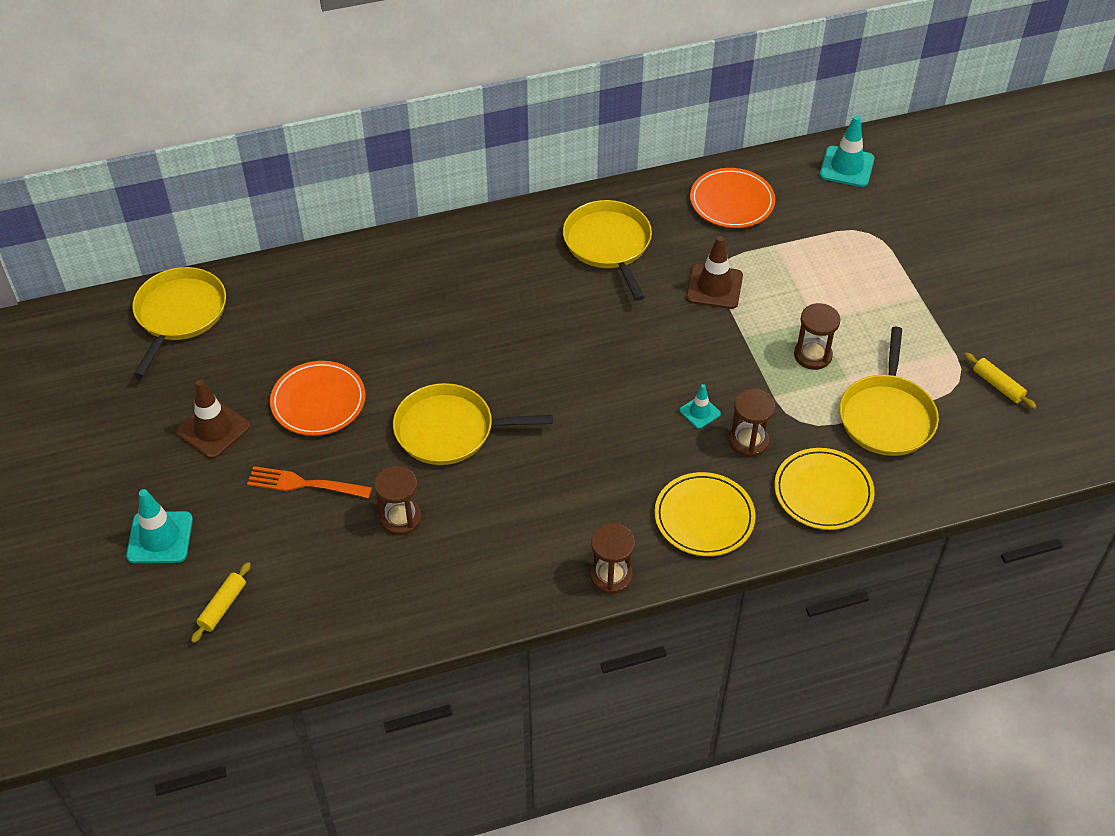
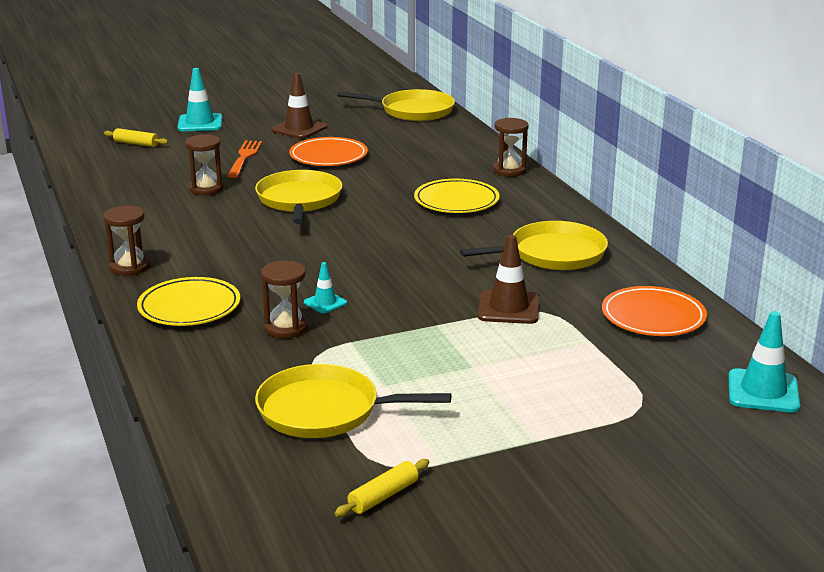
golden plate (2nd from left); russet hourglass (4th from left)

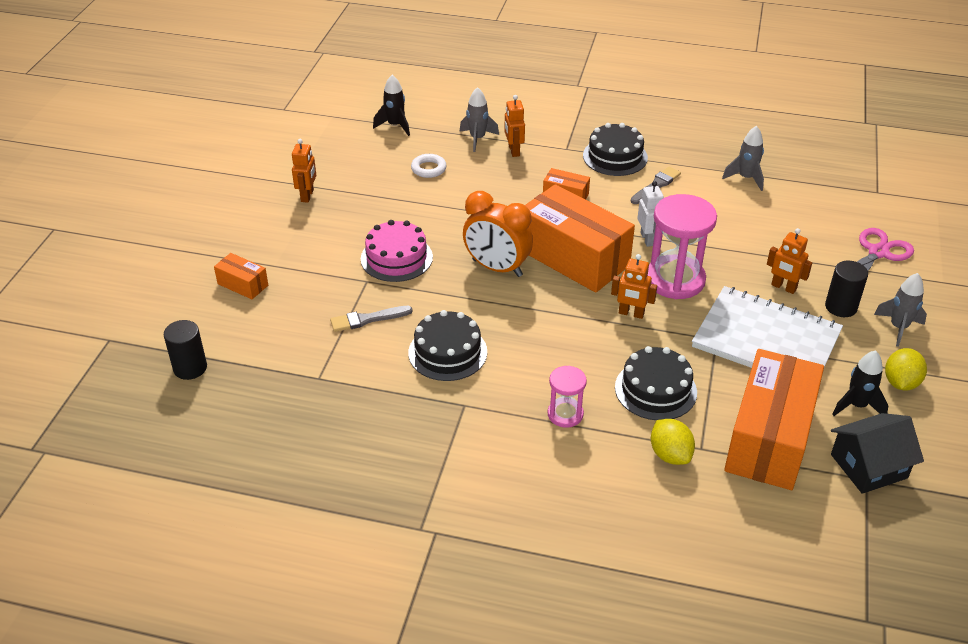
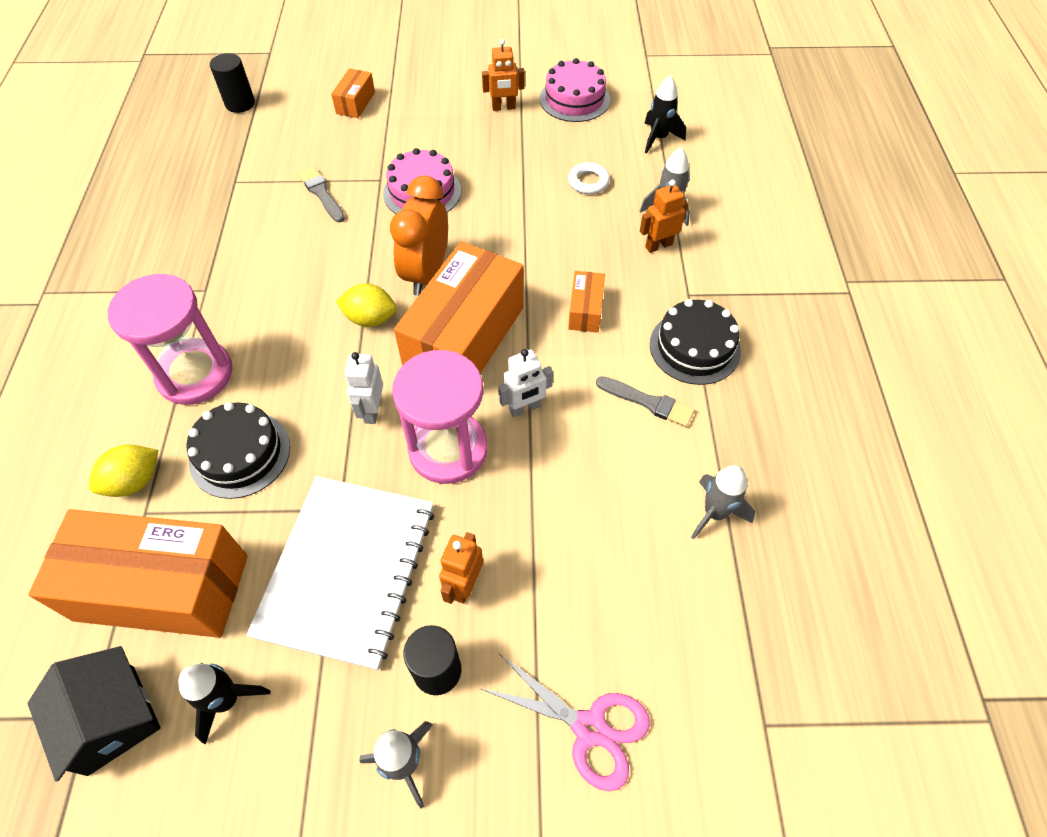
ebony layer cake (1st from left in the first image); rose-pink hourglass (1st from left); pure white toy robot (1st from left); golden toy lemon (2nd from left); rose-pink layer cake (2nd from left)

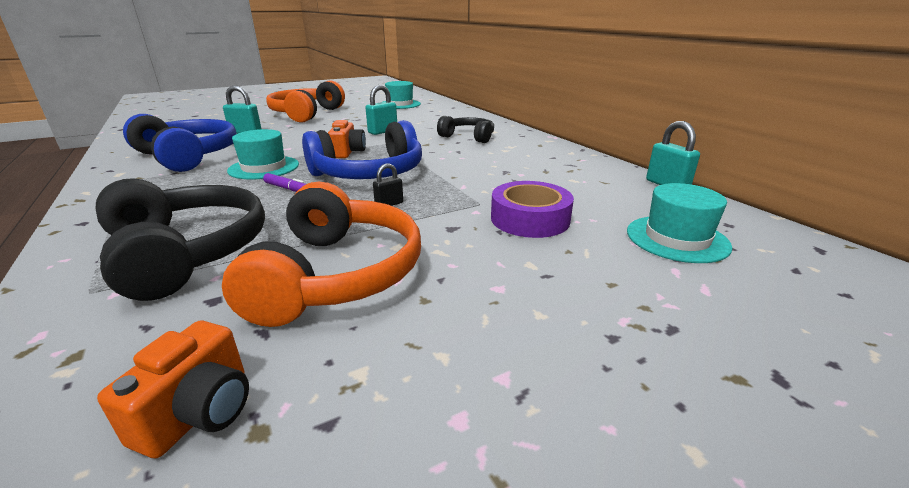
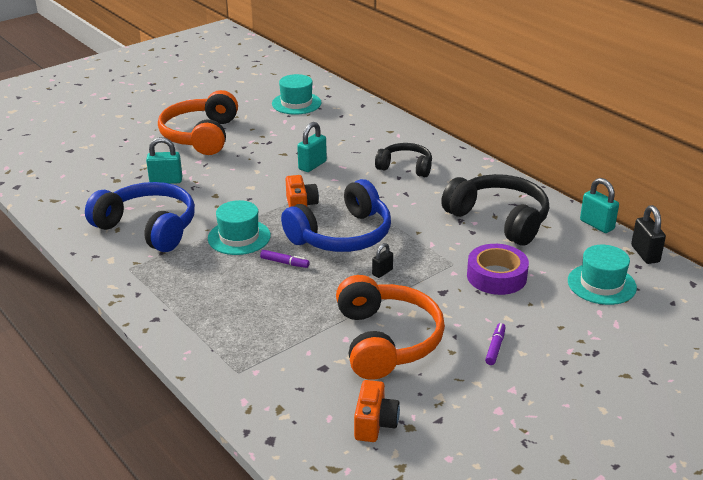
ebony headphones (2nd from left); royal purple marker pen (2nd from left); ebony small lock (2nd from left)

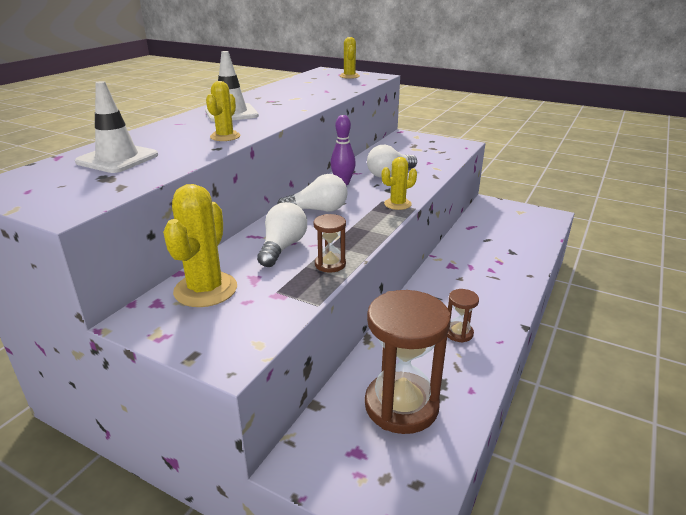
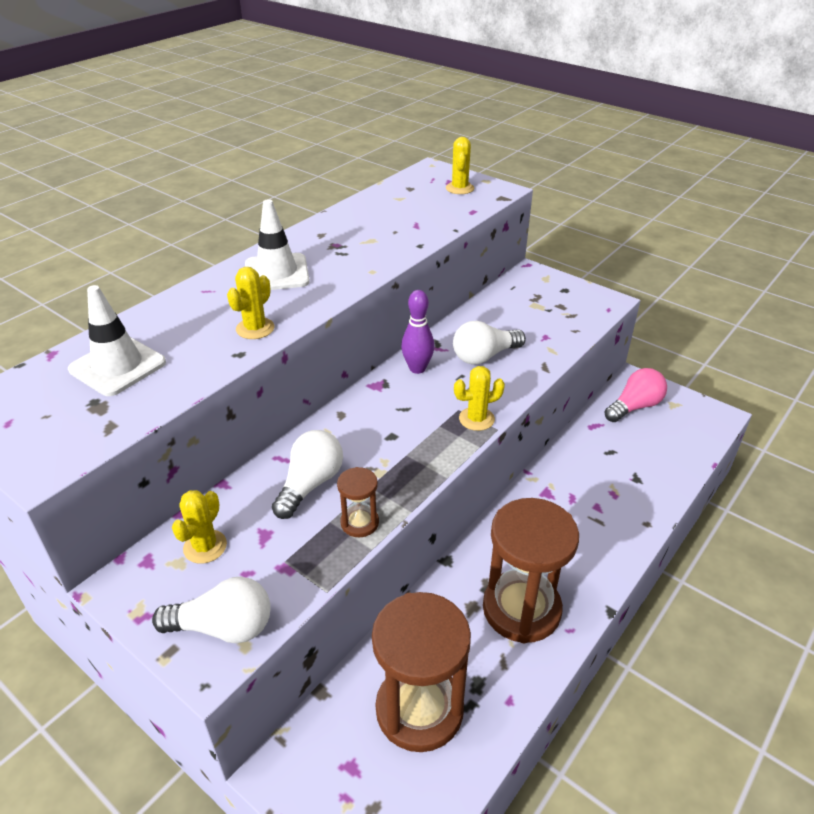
golden prickly plant (1st from left); pure white bulb (1st from left); russet hourglass (3rd from left); rose-pink bulb

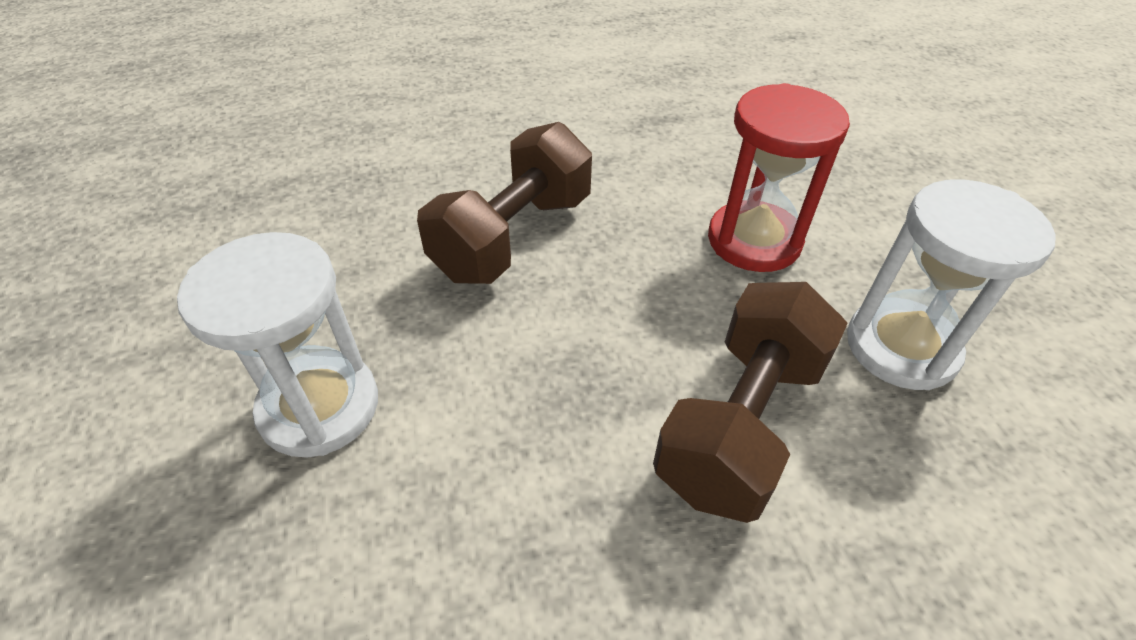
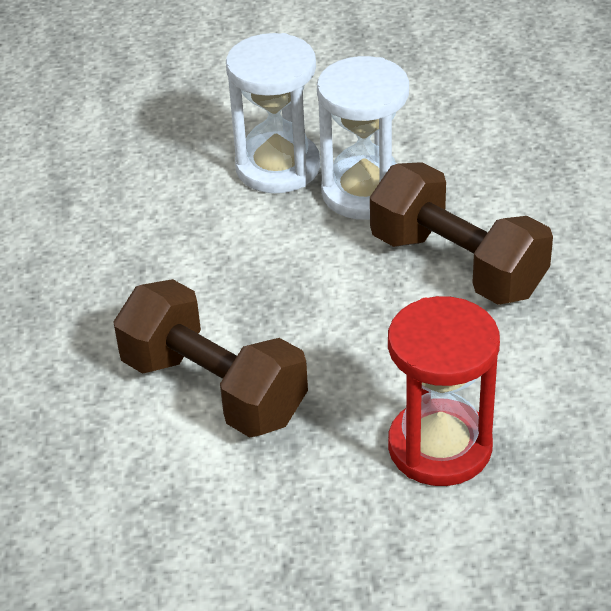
pure white hourglass (2nd from left)

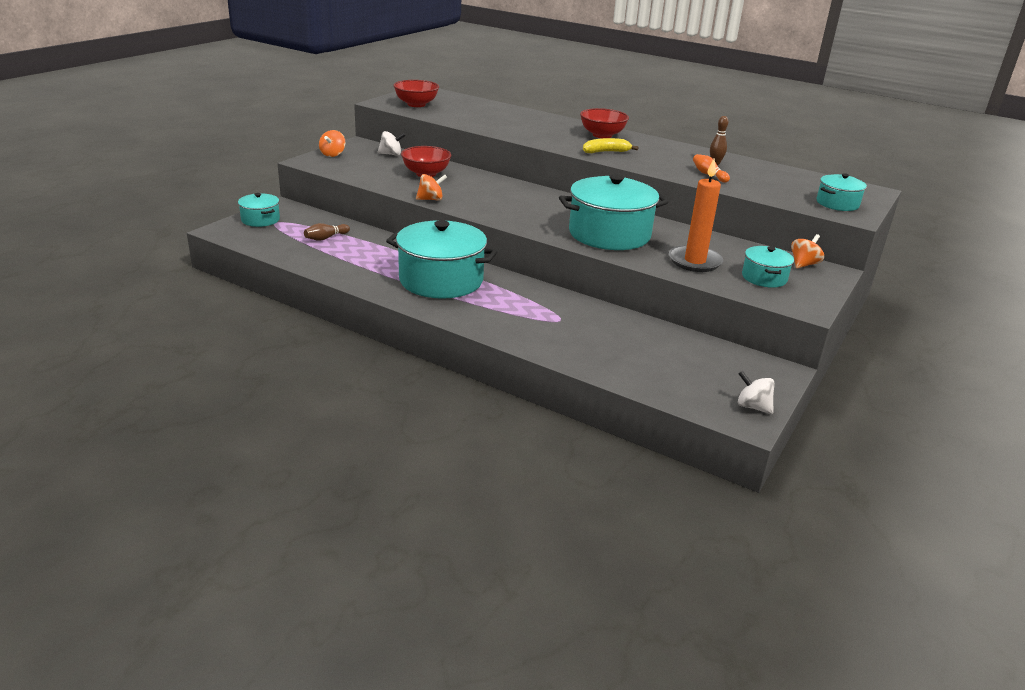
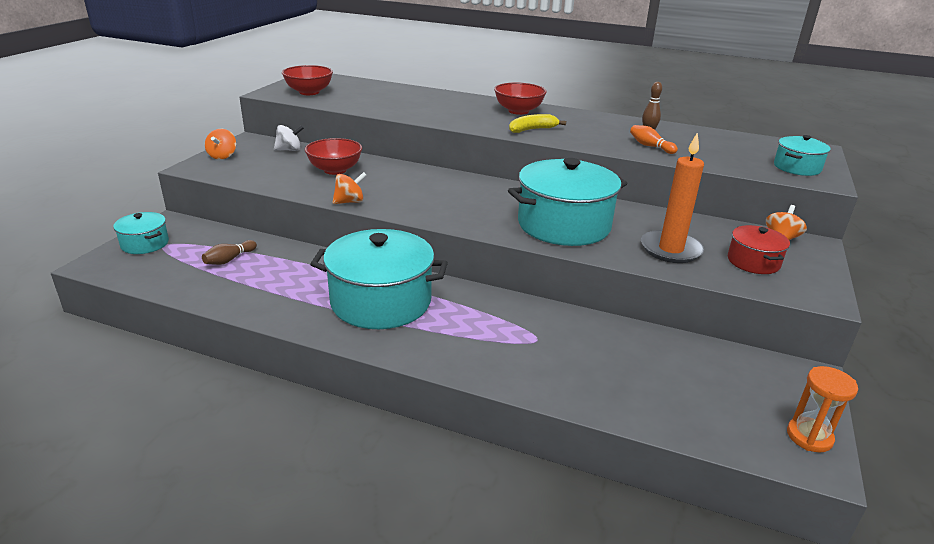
orange hourglass; scarlet pot

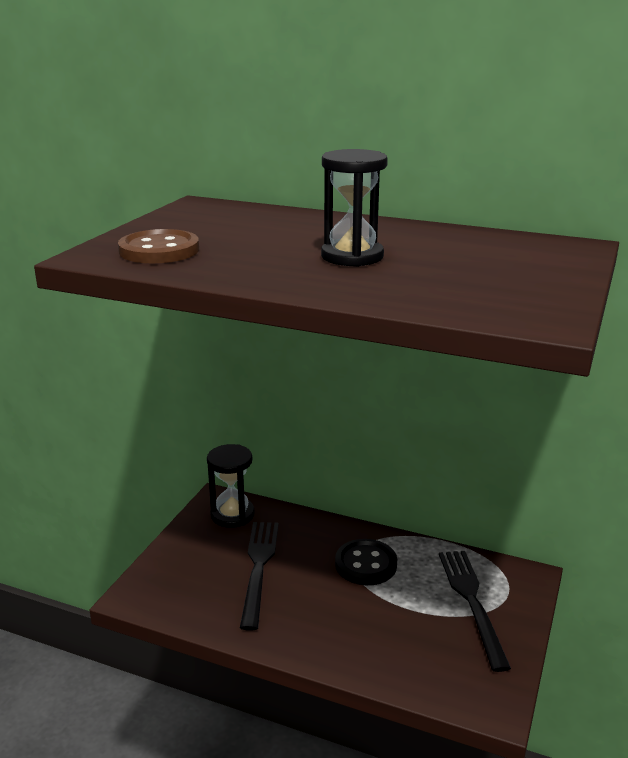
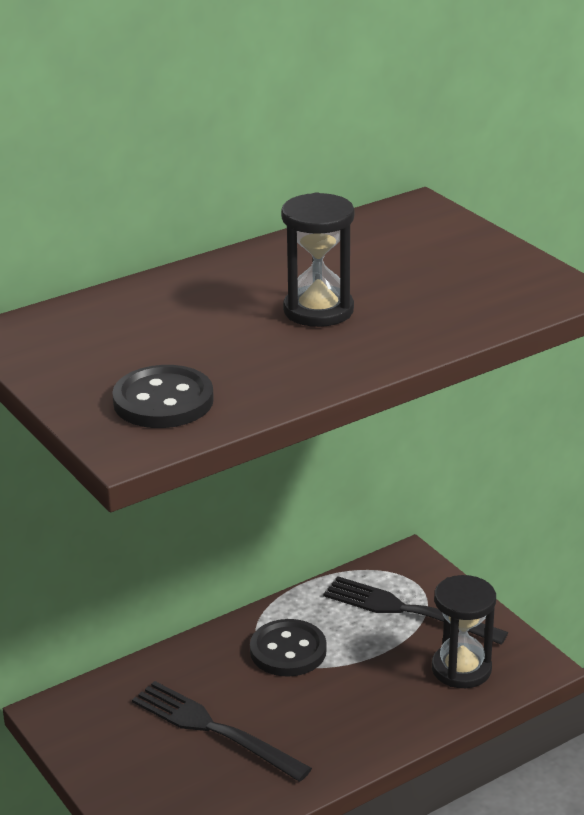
ebony button (1st from left); ebony hourglass (2nd from left)

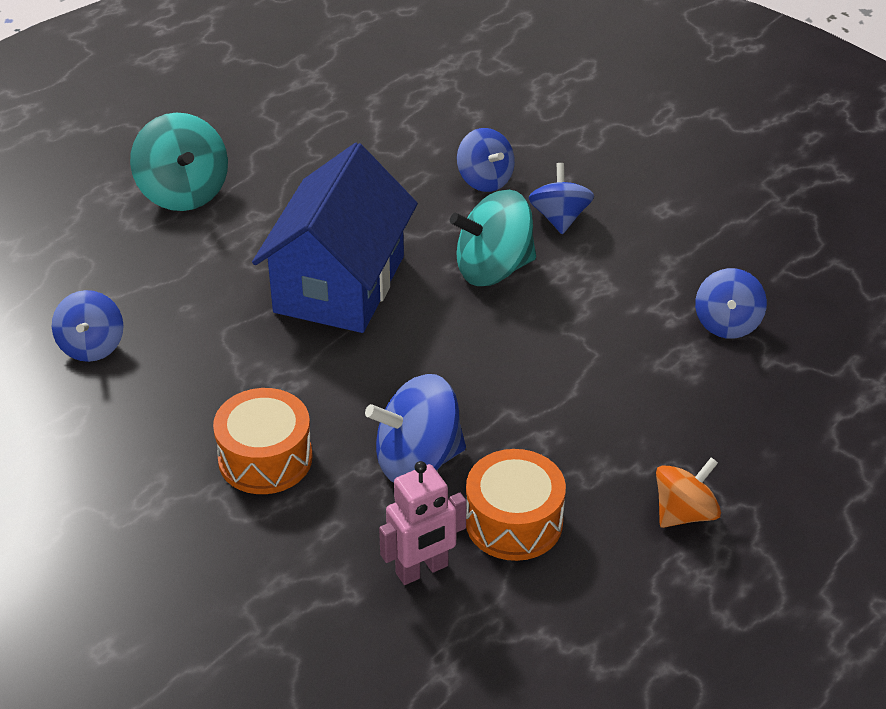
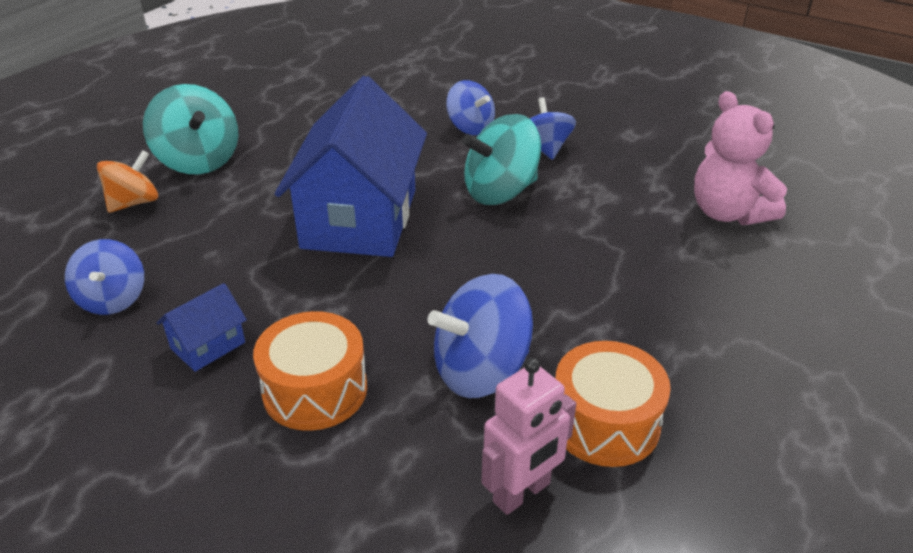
orange toy top; rose-pink stuffed bear; royal blue house (1st from left)

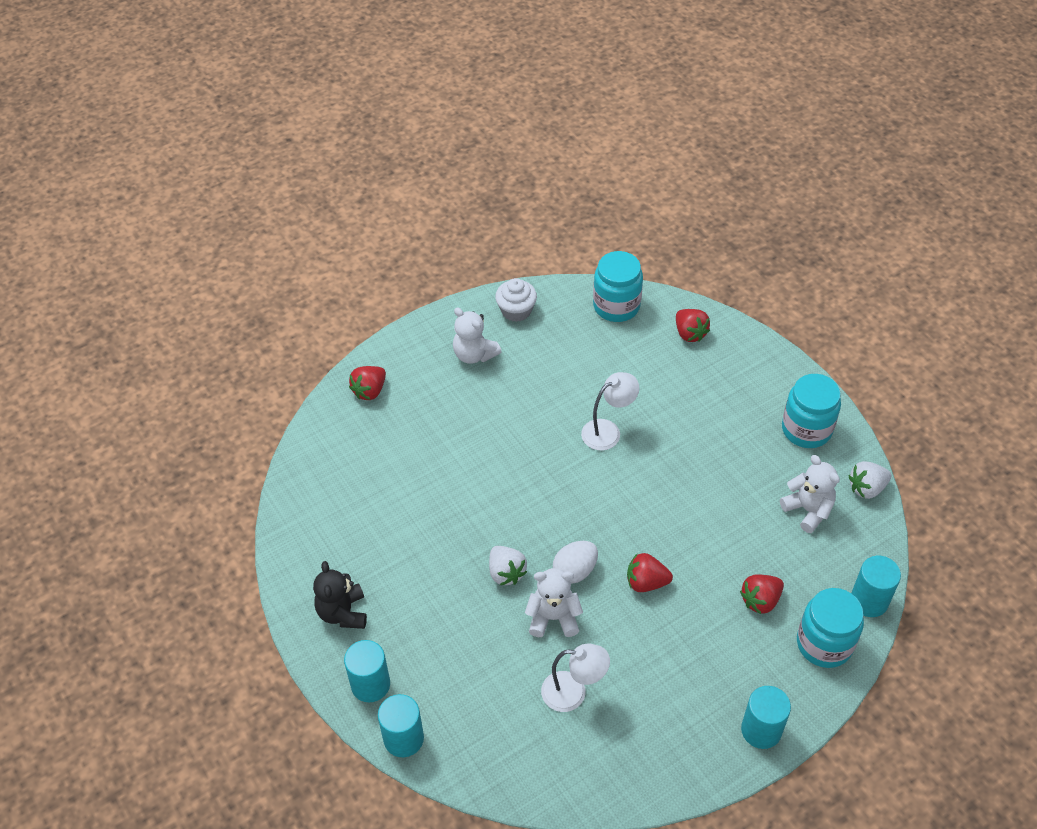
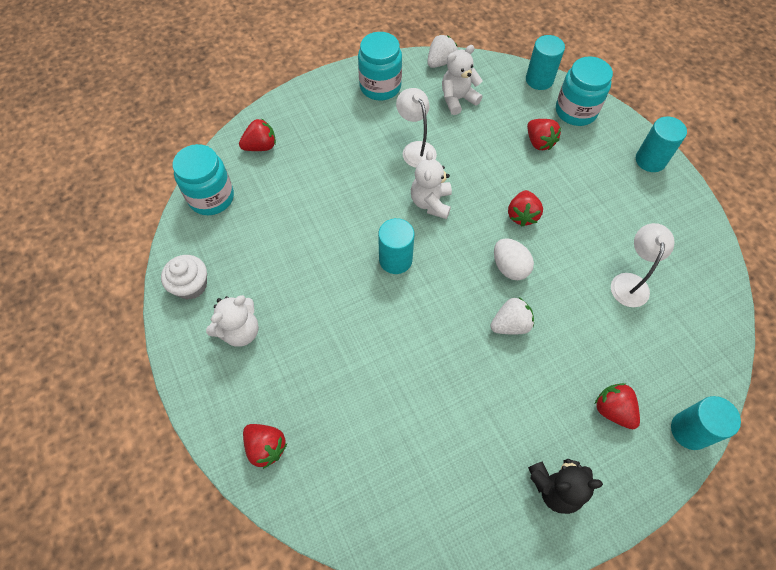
turquoise cylinder (1st from left); pure white stuffed bear (2nd from left); pure white desk lamp (1st from left); pure white berry (1st from left); scarlet berry (5th from left)

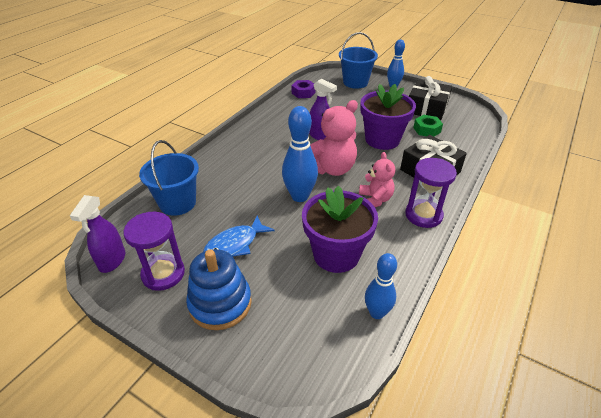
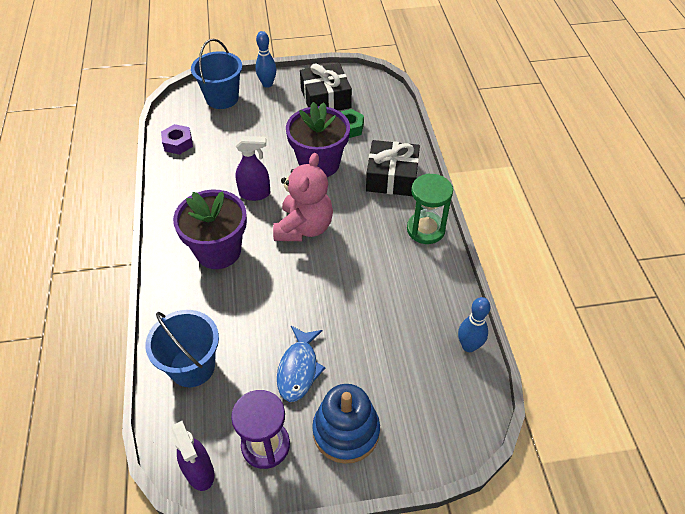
royal blue skittle (1st from left in the first image); royal purple flower pot (1st from left); rose-pink stuffed bear (2nd from left in the first image); leaf-green hourglass

